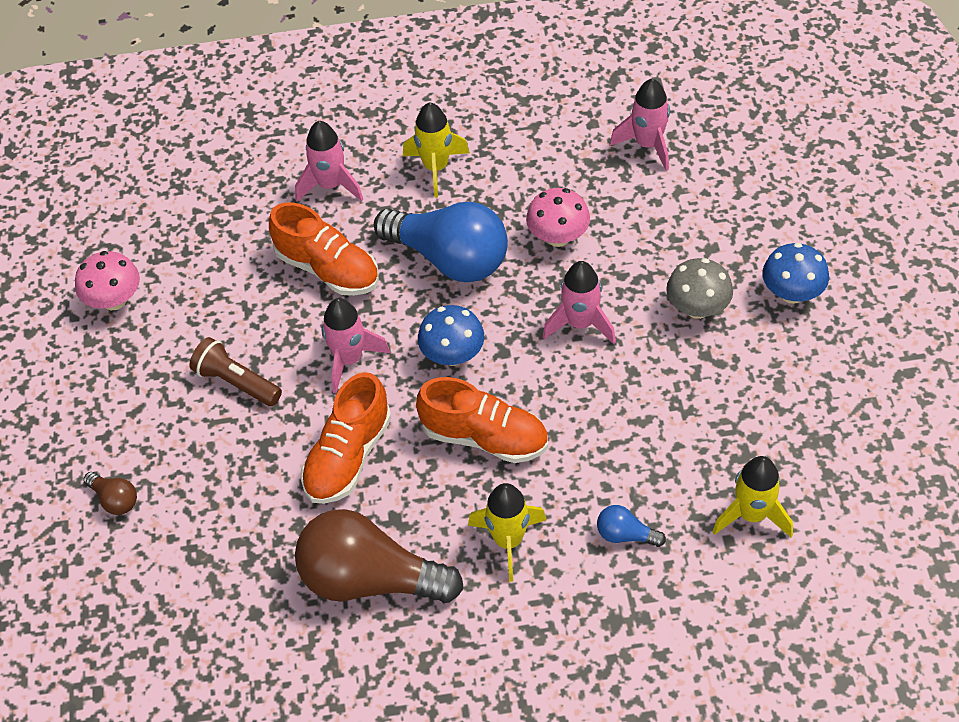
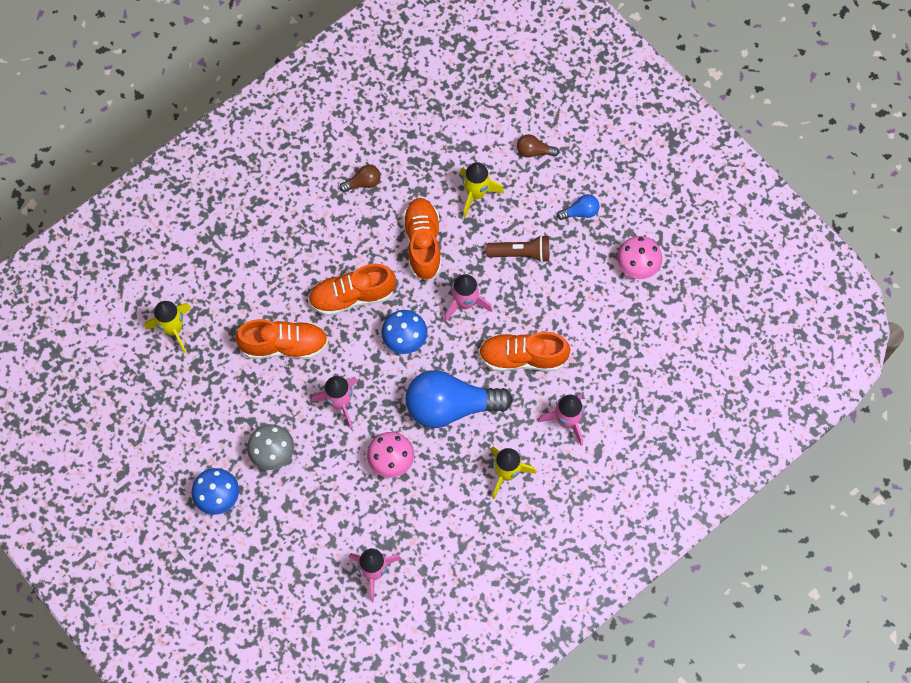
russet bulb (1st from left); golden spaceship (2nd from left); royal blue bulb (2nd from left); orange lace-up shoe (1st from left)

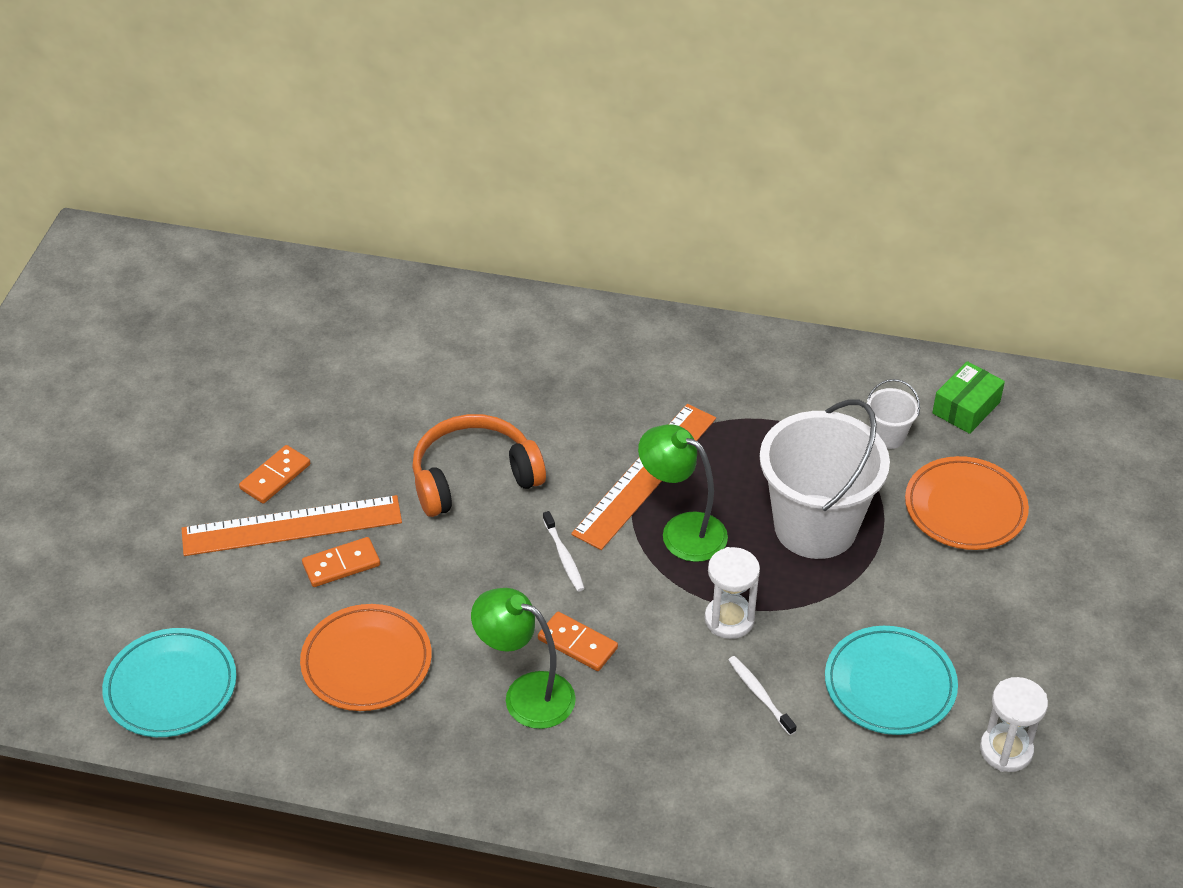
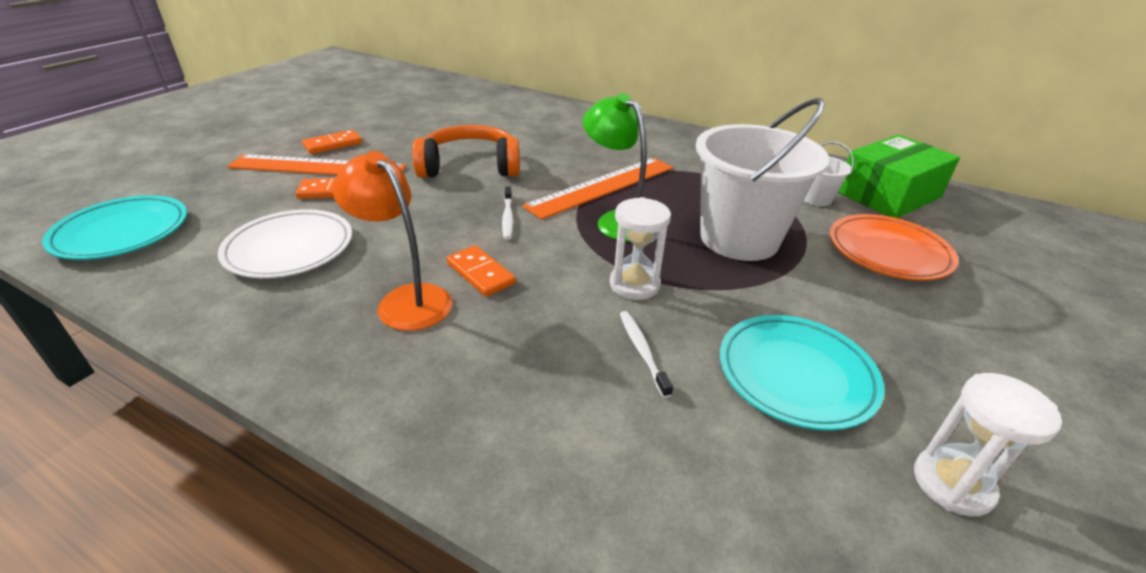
pure white plate; orange desk lamp; leaf-green package

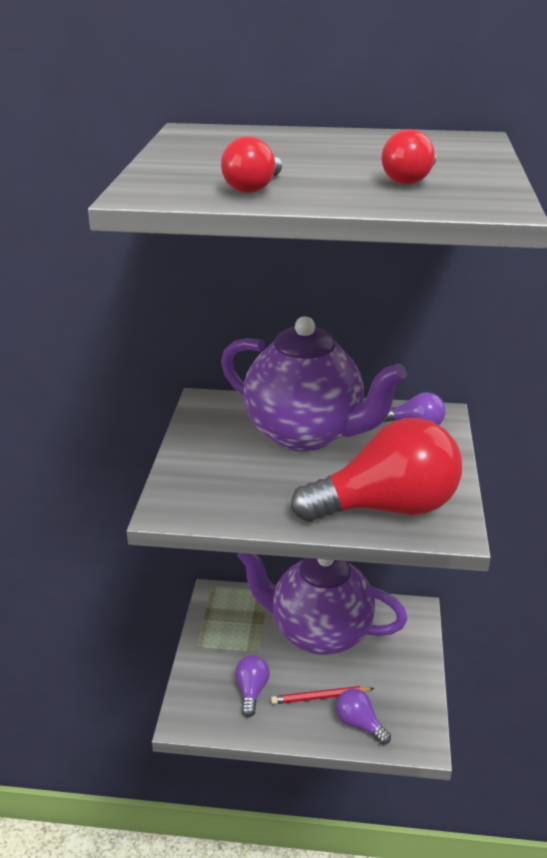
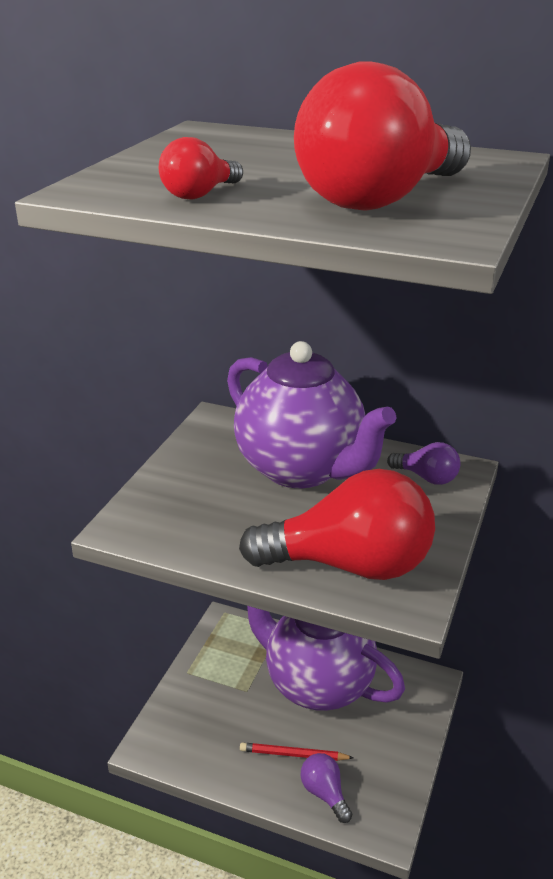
royal purple bulb (1st from left in the first image); scarlet bulb (3rd from left)

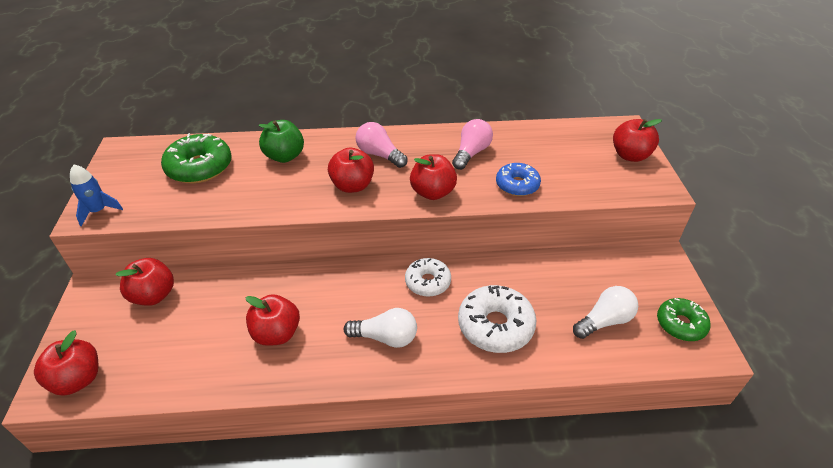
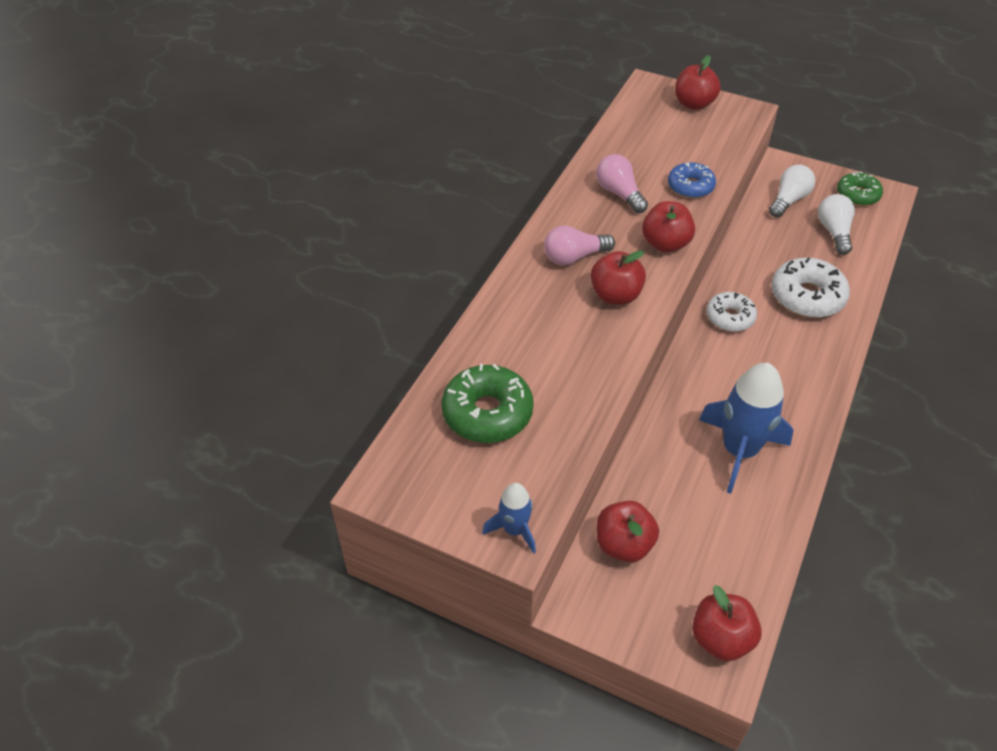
royal blue spaceship (2nd from left); leaf-green apple; pure white bulb (1st from left)

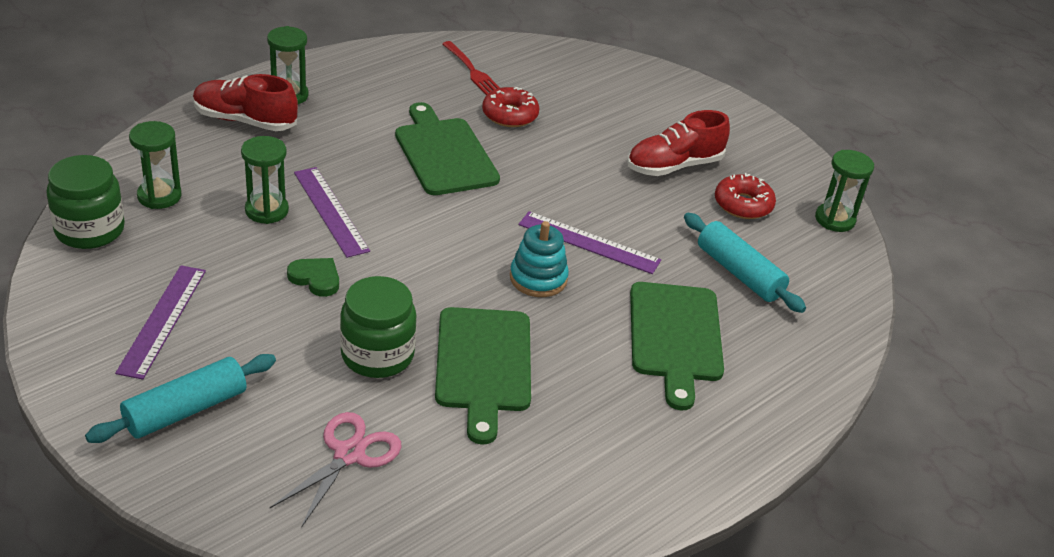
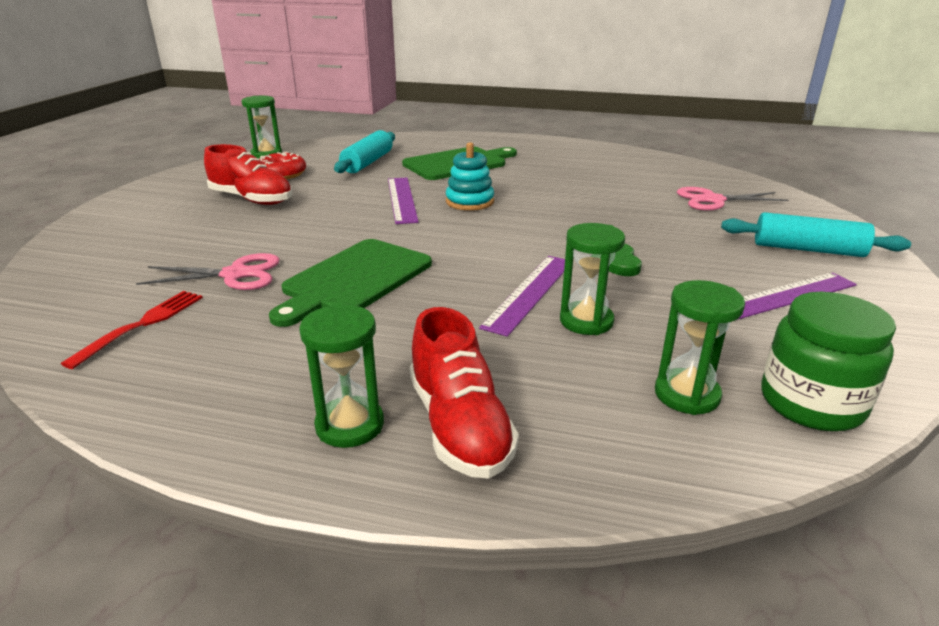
leaf-green jar (2nd from left in the first image); leaf-green bread board (2nd from left in the first image); rose-pink pair of scissors (1st from left)

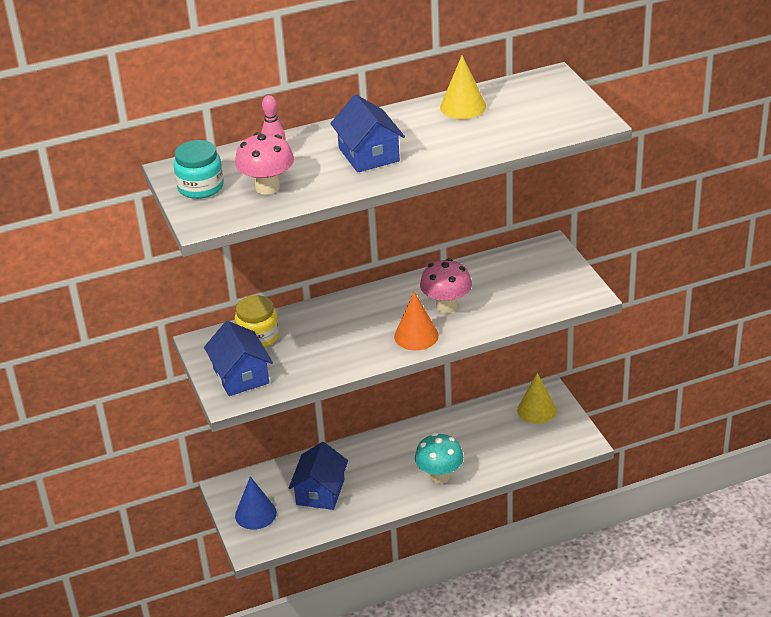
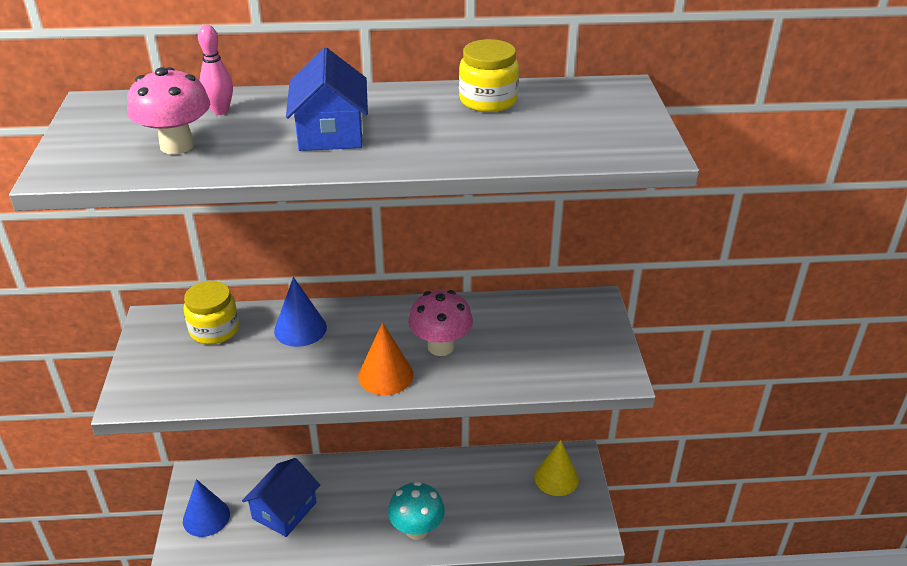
turquoise jar; royal blue house (1st from left in the first image); golden jar (2nd from left); royal blue cone (2nd from left)

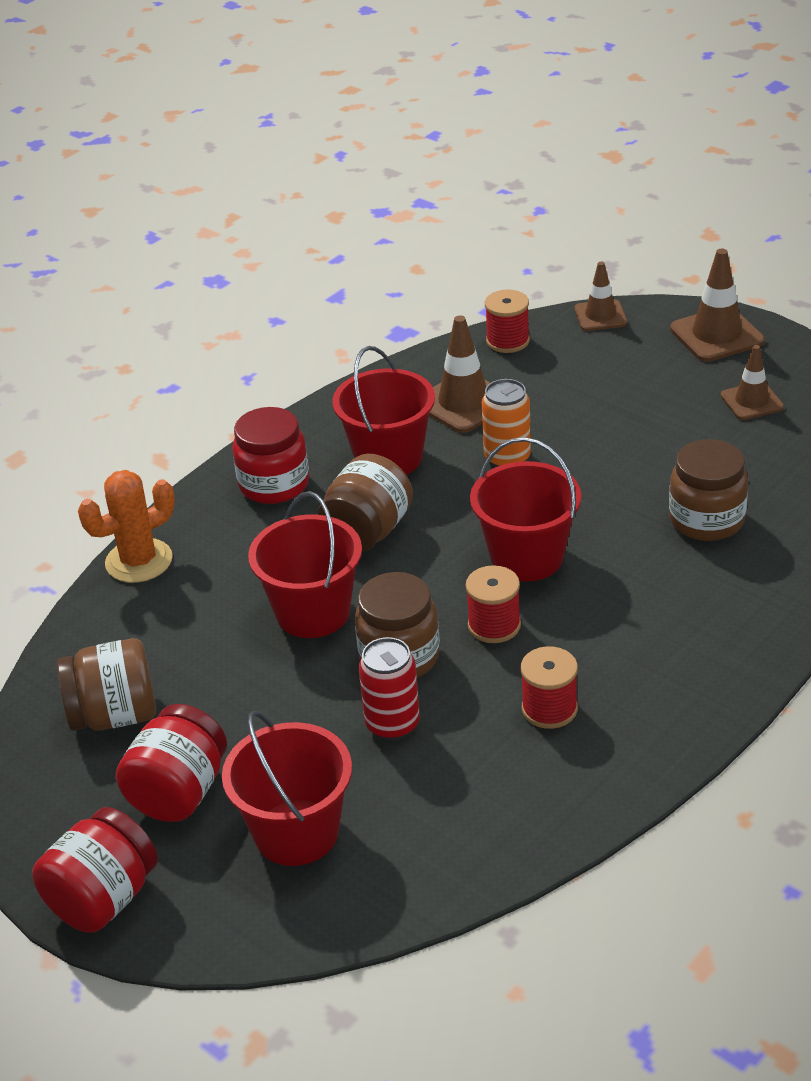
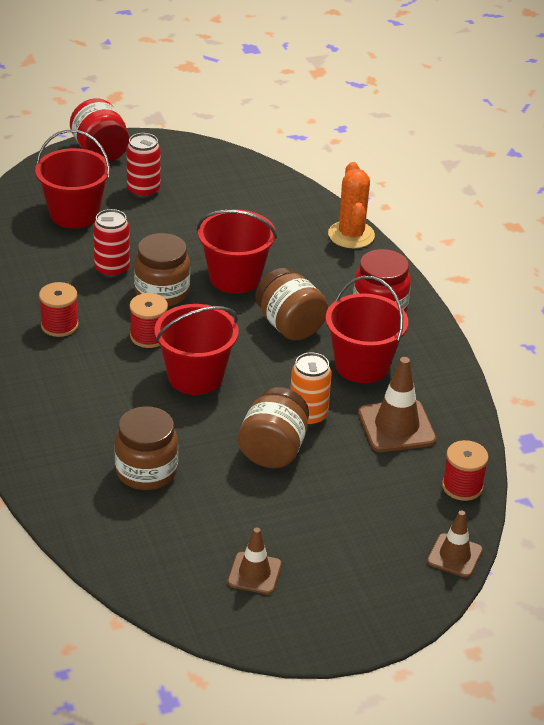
russet jar (3rd from left); scarlet can (2nd from left); russet road cone (3rd from left in the first image)

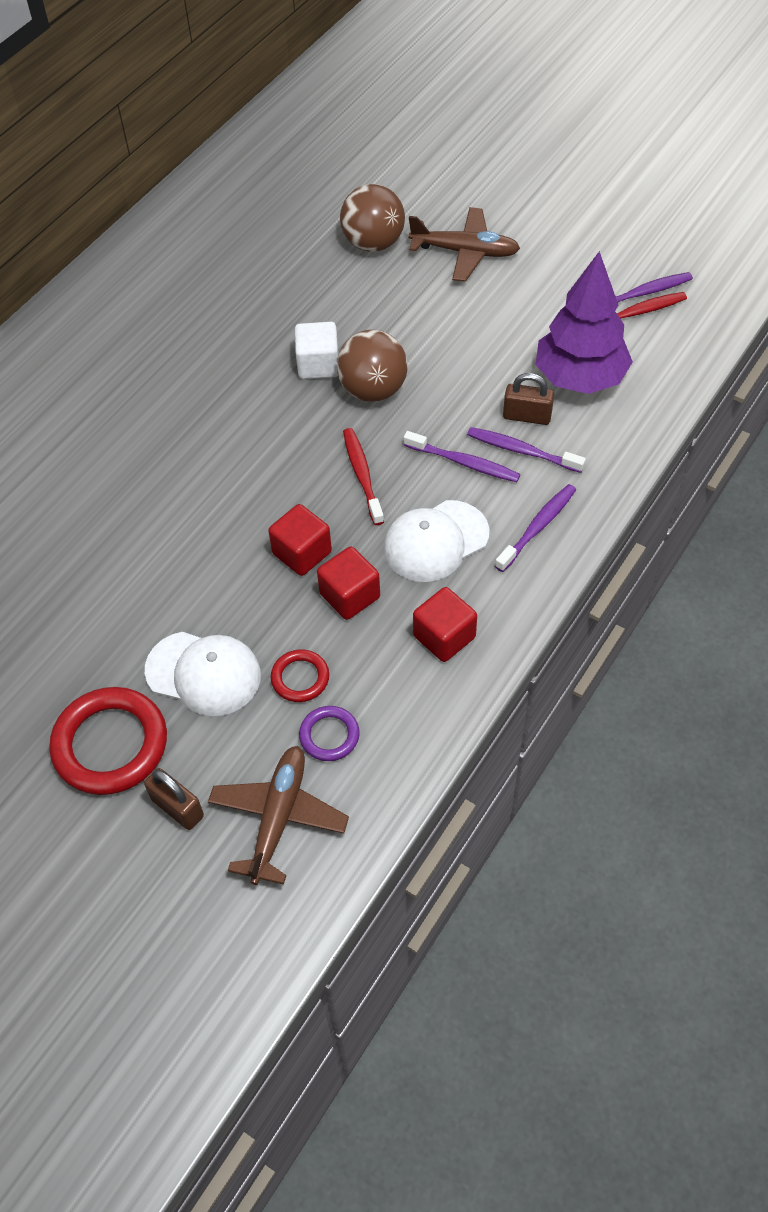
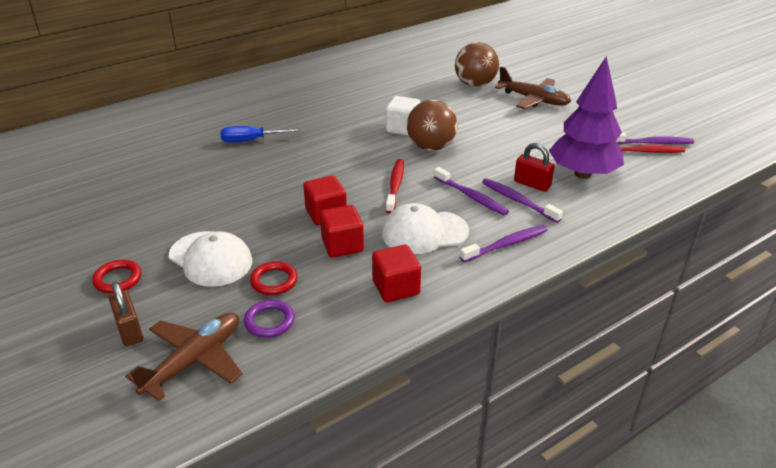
scarlet ring (1st from left); scarlet small lock; royal blue flat screwdriver

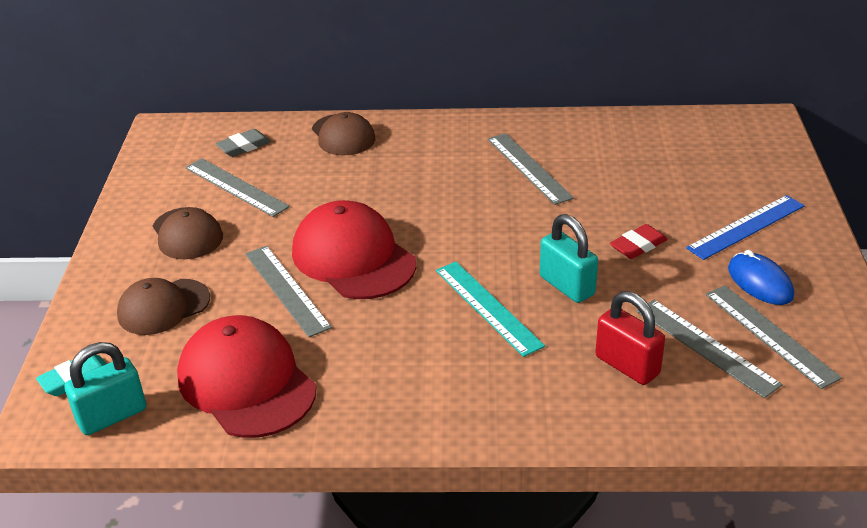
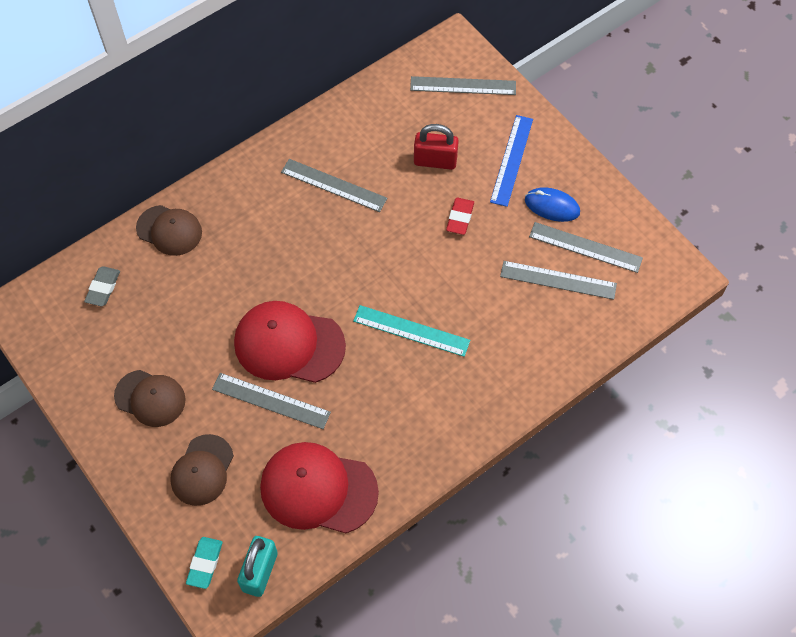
ash-grey measuring stick (3rd from left); turquoise small lock (2nd from left in the first image); scarlet small lock

